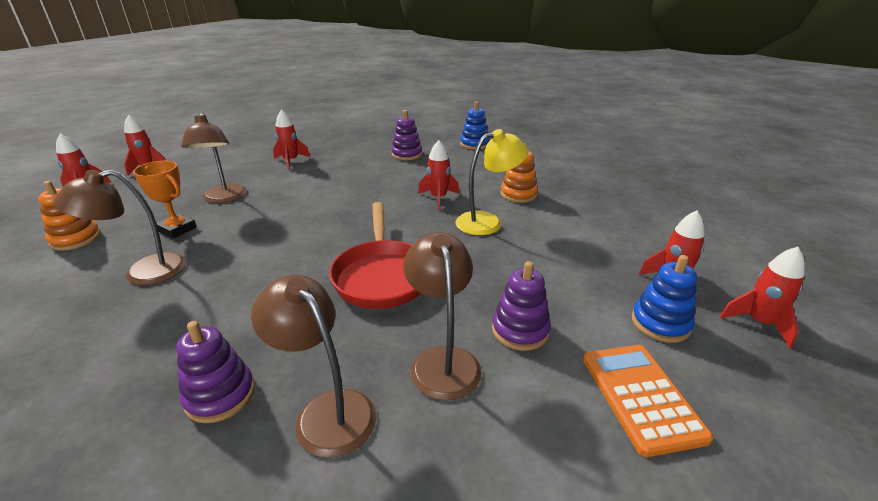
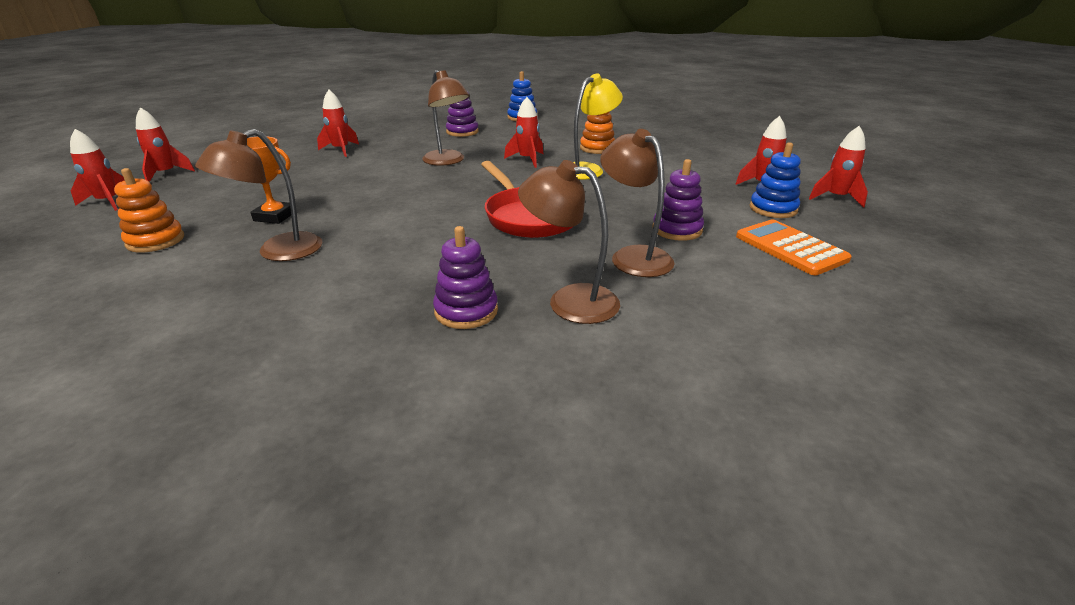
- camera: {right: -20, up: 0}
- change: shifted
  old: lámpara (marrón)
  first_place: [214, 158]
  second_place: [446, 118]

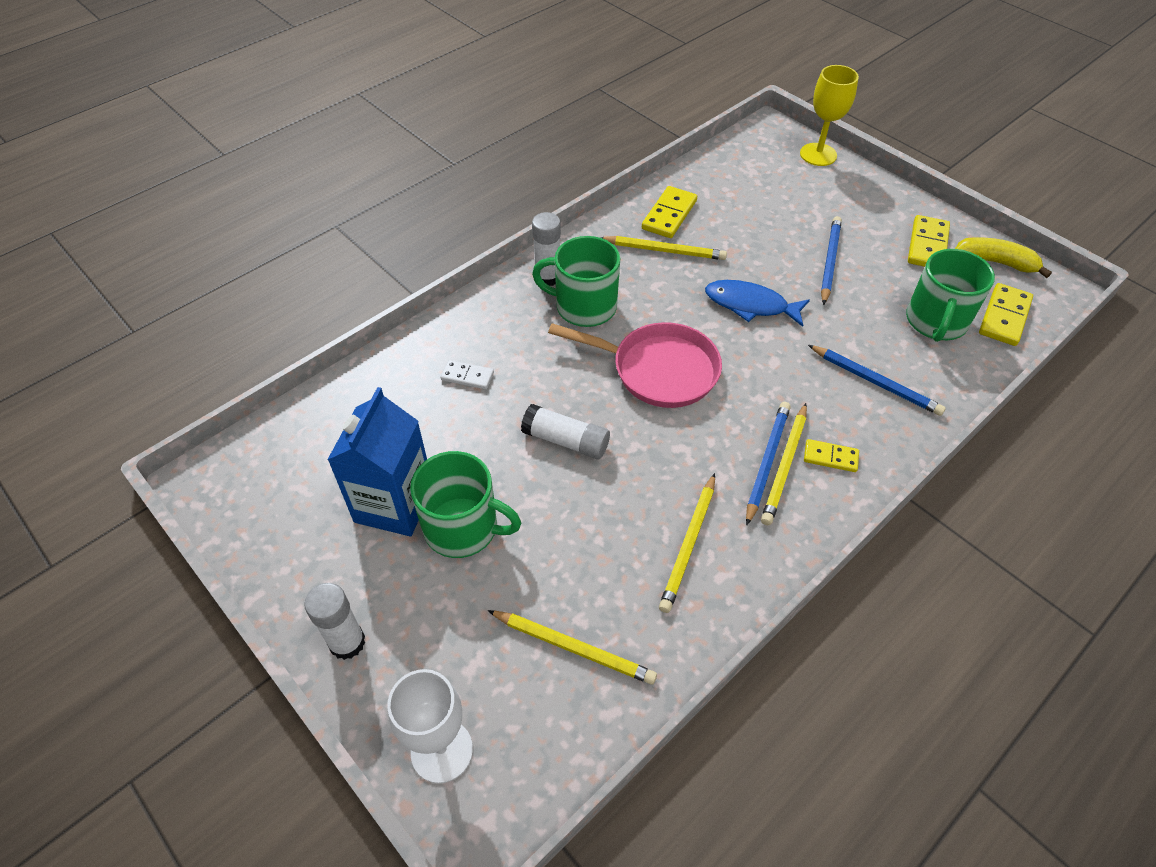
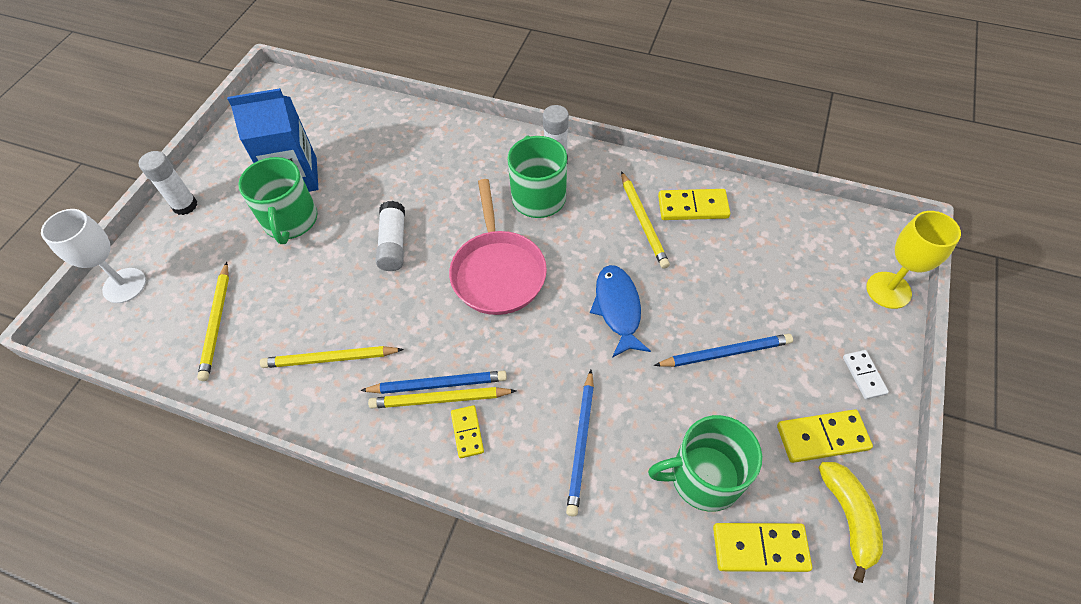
- camera: {right: 65, up: 5}
- change: shifted
  old: ficha de dominó (blanco)
  first_place: [467, 374]
  second_place: [866, 374]

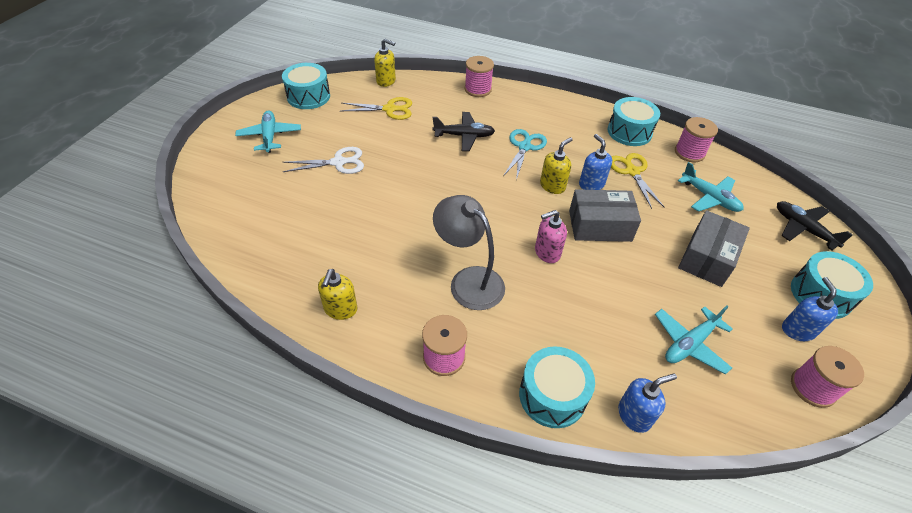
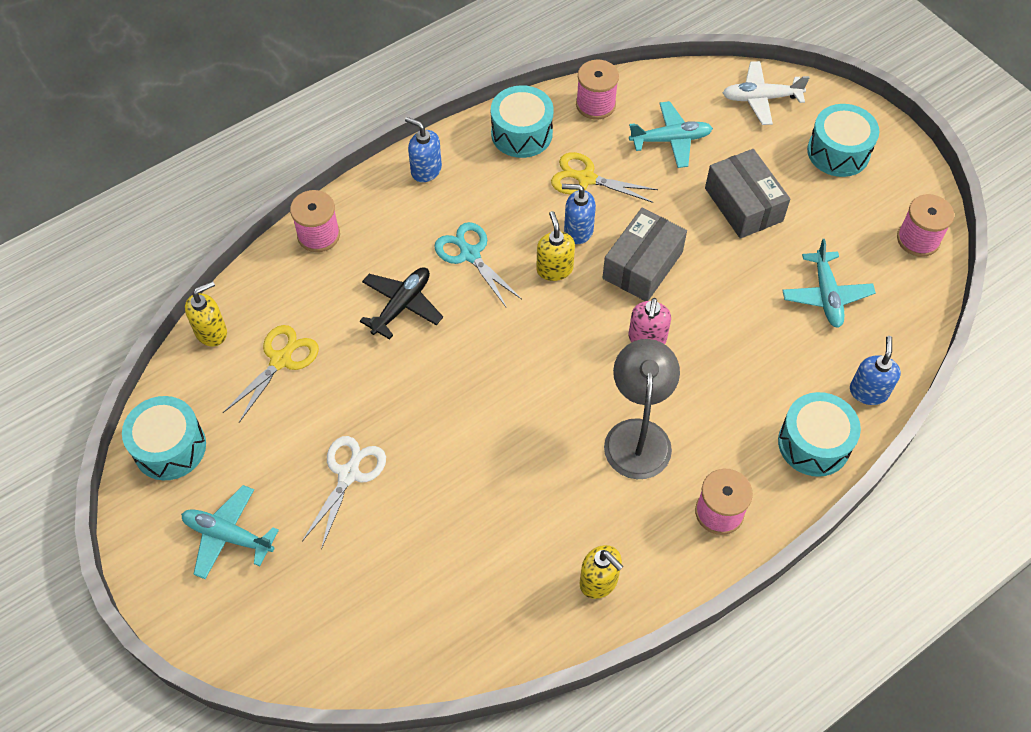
- camera: {right: -55, up: 10}
- change: rotated
  old: lámpara (gris)
  first_place: [469, 252]
  second_place: [642, 409]
  degrees: 105
- change: repainted
  old: avión (negro)
  new: avión (blanco)
  first_place: [815, 225]
  second_place: [766, 93]
- change: shifted
  old: dispensador de jabón (azul)
  first_place: [810, 309]
  second_place: [423, 149]

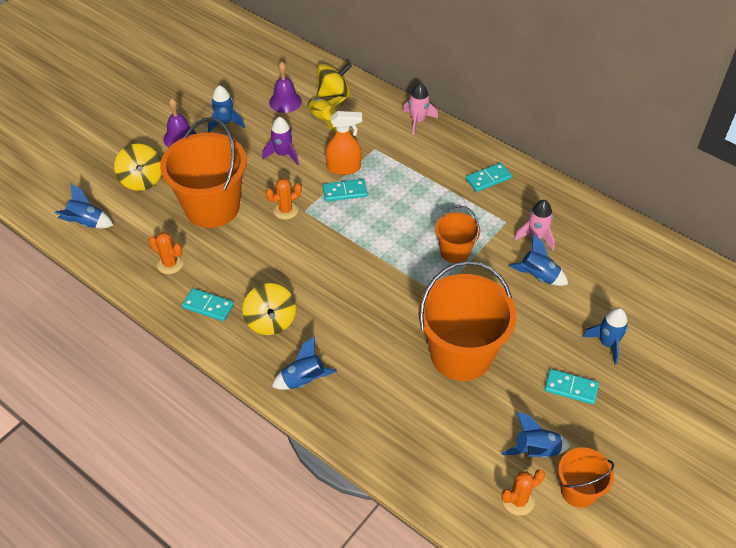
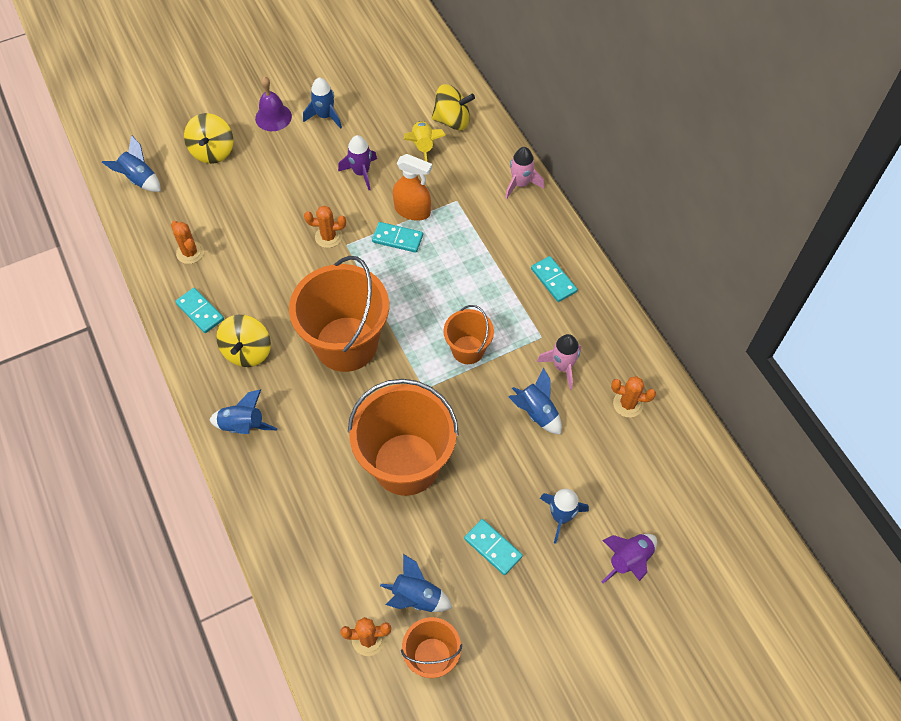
- camera: {right: 25, up: 10}
- change: shifted
  old: balde (naranja)
  first_place: [203, 172]
  second_place: [339, 314]
- change: gone
  old: campana (morado)
  first_place: [285, 87]
- change: rotated
  old: ficha de dominó (turquesa)
  first_place: [489, 177]
  second_place: [554, 279]
  degrees: 60
- change: new
  new: cohete (morado)
  second_place: [629, 558]
- change: new
  new: cactus (naranja)
  second_place: [633, 396]

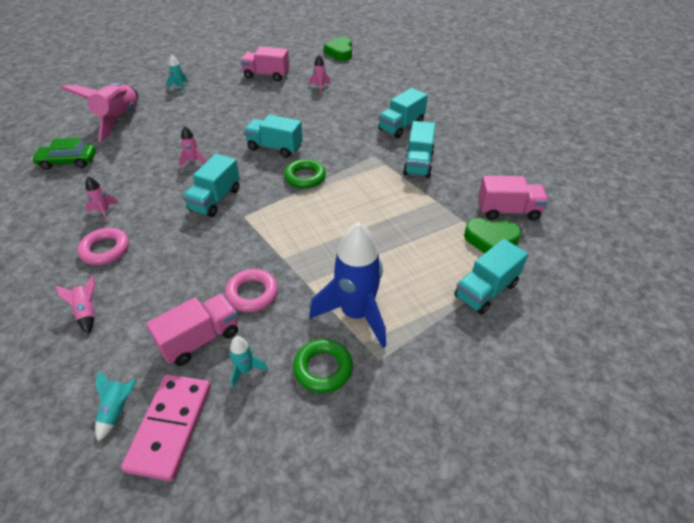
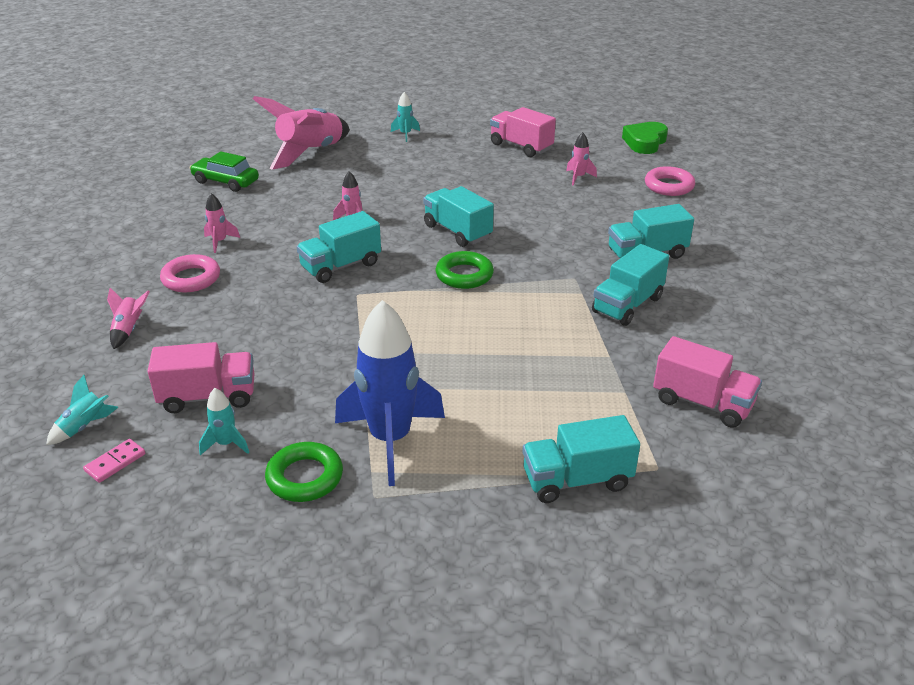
- camera: {right: 30, up: -10}
- change: scaled
  old: ficha de dominó (rosa)
  first_place: [166, 427]
  second_place: [114, 461]
  factor: 0.46
- change: shifted
  old: anillo (rosa)
  first_place: [251, 290]
  second_place: [670, 181]
- change: gone
  old: corazón (verde)
  first_place: [492, 236]

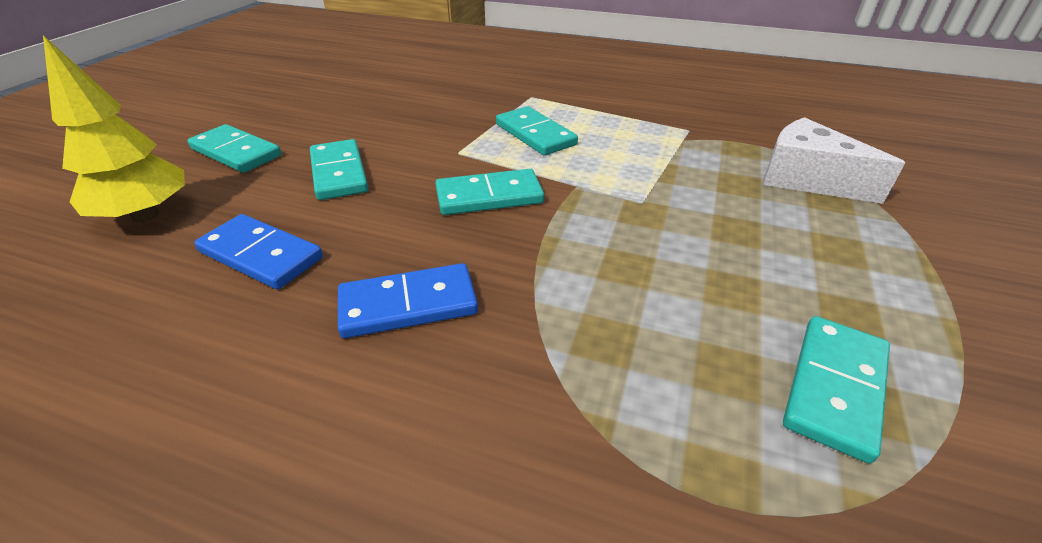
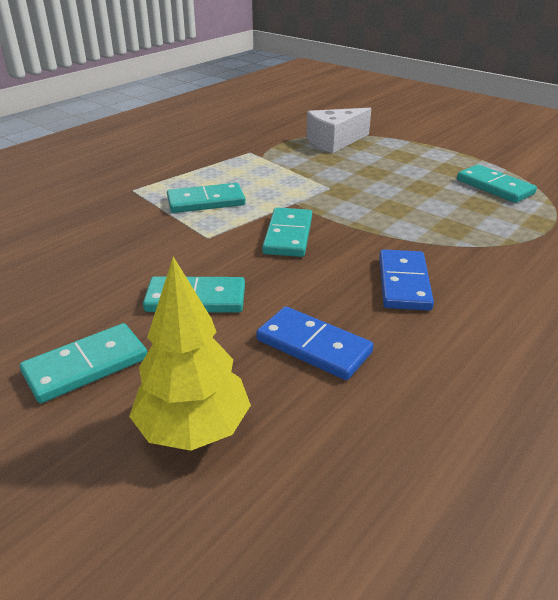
- camera: {right: -70, up: -5}
- change: rotated
  old: ficha de dominó (azul)
  first_place: [258, 251]
  second_place: [315, 343]
  degrees: 75

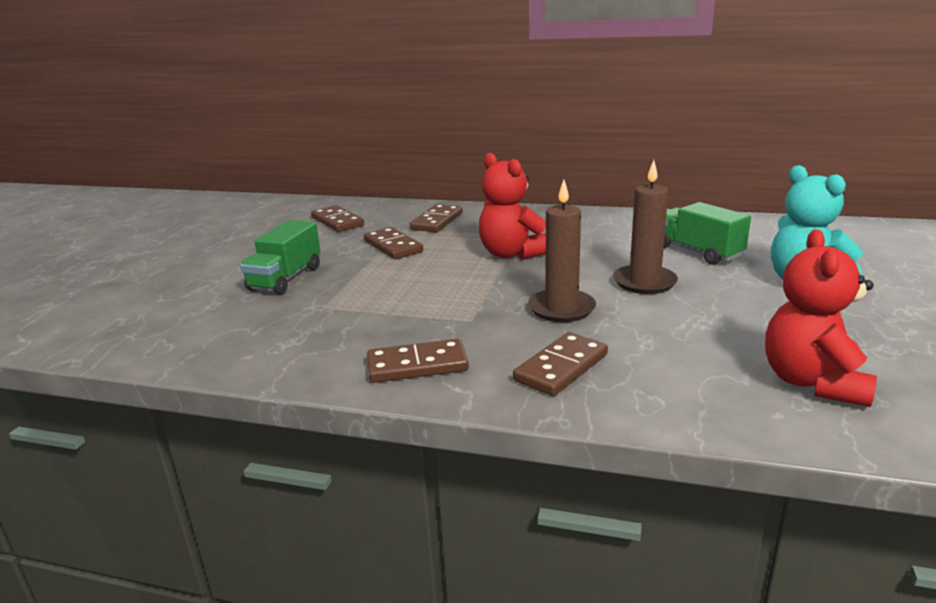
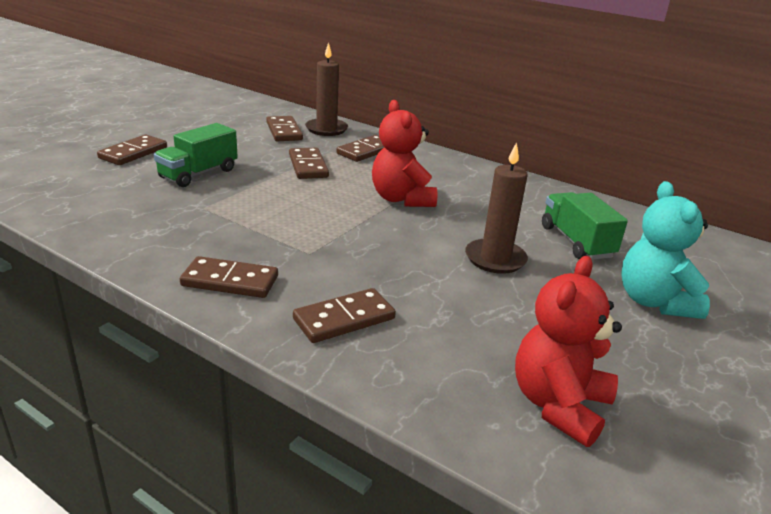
- camera: {right: 15, up: 5}
- change: shifted
  old: vela (marrón)
  first_place: [562, 251]
  second_place: [326, 89]
- change: new
  new: ficha de dominó (marrón)
  second_place: [132, 150]

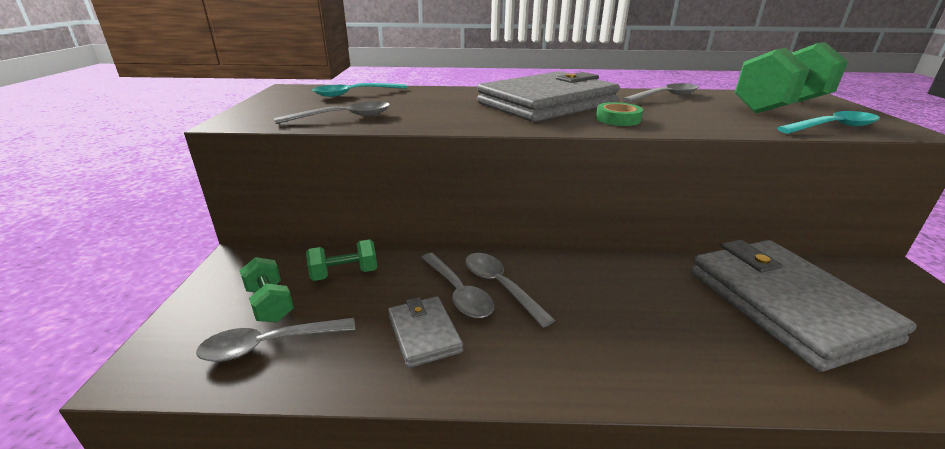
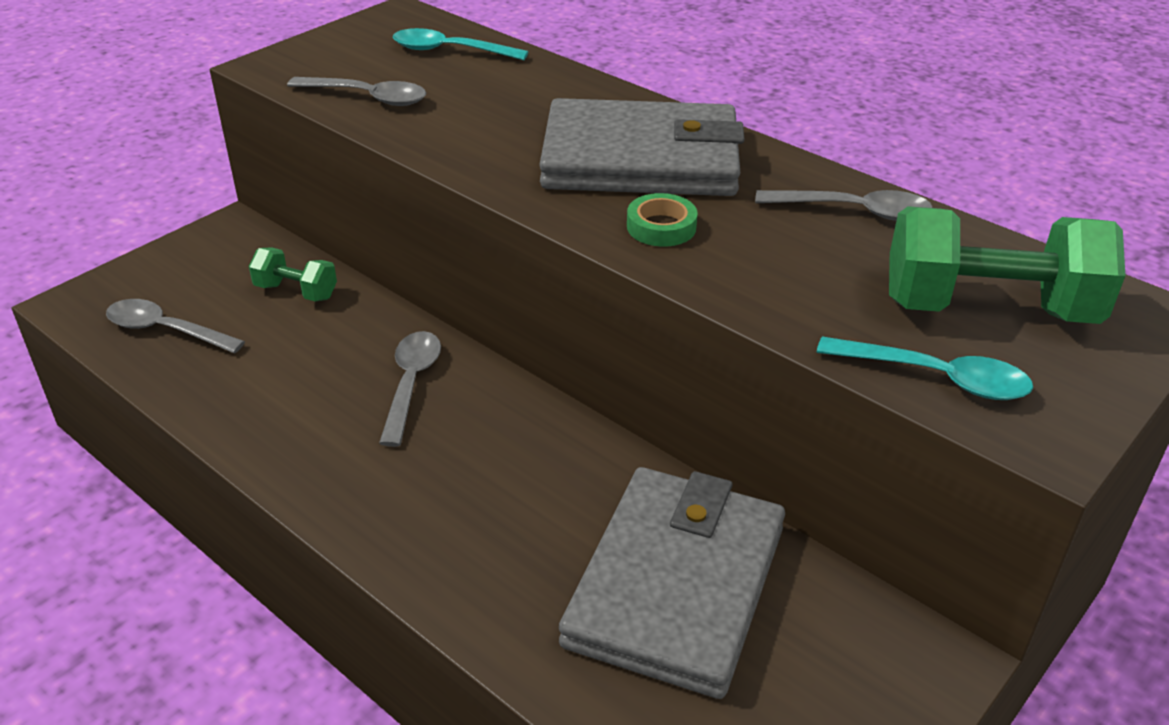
- camera: {right: 40, up: 10}
- change: gone
  old: mancuerna (verde)
  first_place: [267, 289]
- change: gone
  old: cartera (gris)
  first_place: [425, 332]
- change: gone
  old: cuchara (gris)
  first_place: [457, 285]

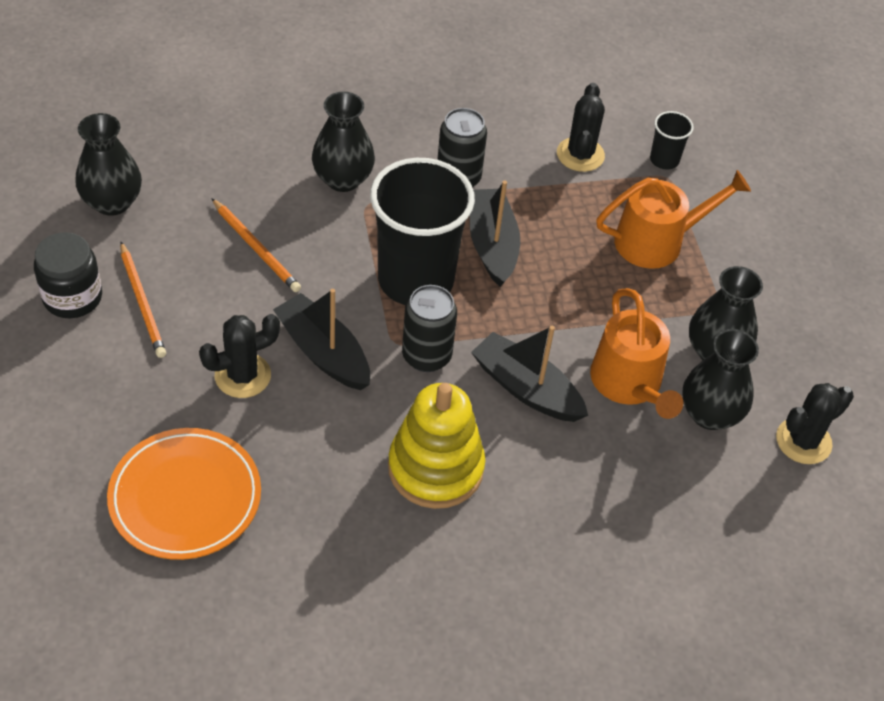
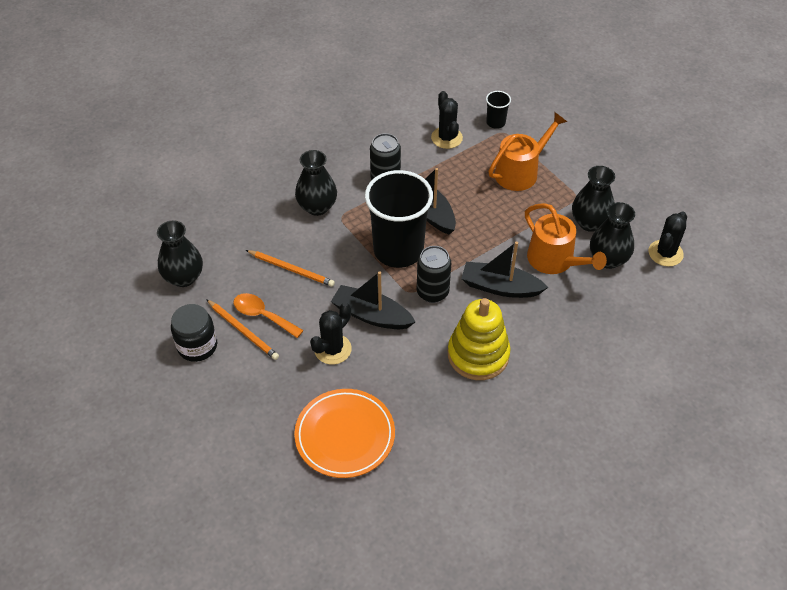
- camera: {right: -20, up: 0}
- change: new
  new: cuchara (naranja)
  second_place: [269, 315]

